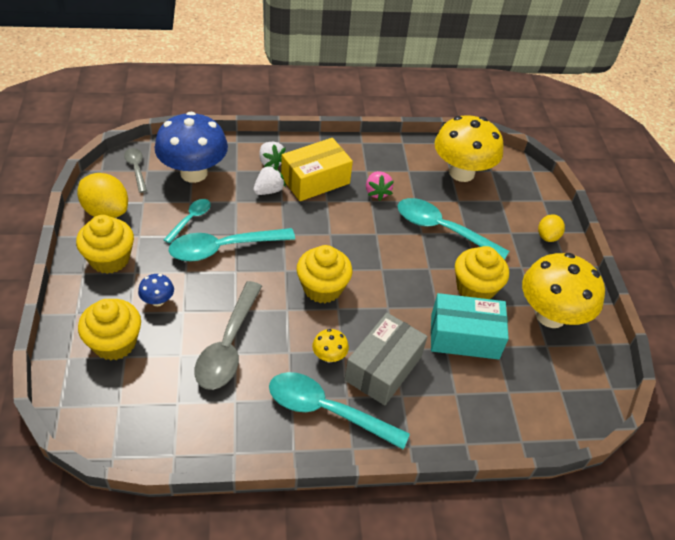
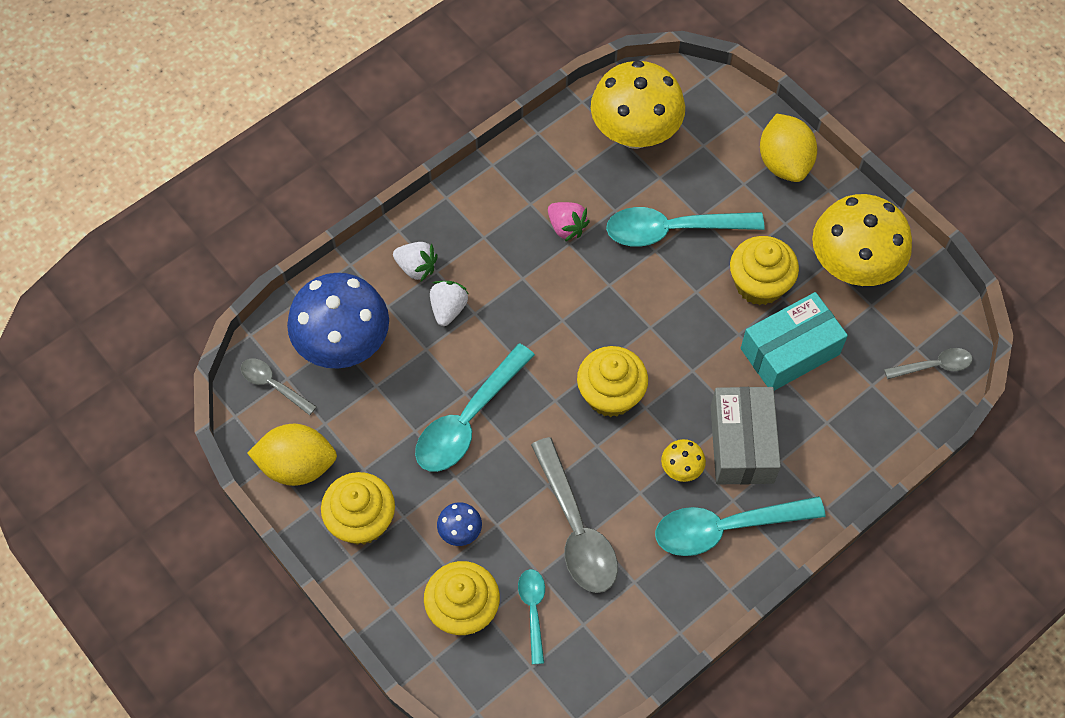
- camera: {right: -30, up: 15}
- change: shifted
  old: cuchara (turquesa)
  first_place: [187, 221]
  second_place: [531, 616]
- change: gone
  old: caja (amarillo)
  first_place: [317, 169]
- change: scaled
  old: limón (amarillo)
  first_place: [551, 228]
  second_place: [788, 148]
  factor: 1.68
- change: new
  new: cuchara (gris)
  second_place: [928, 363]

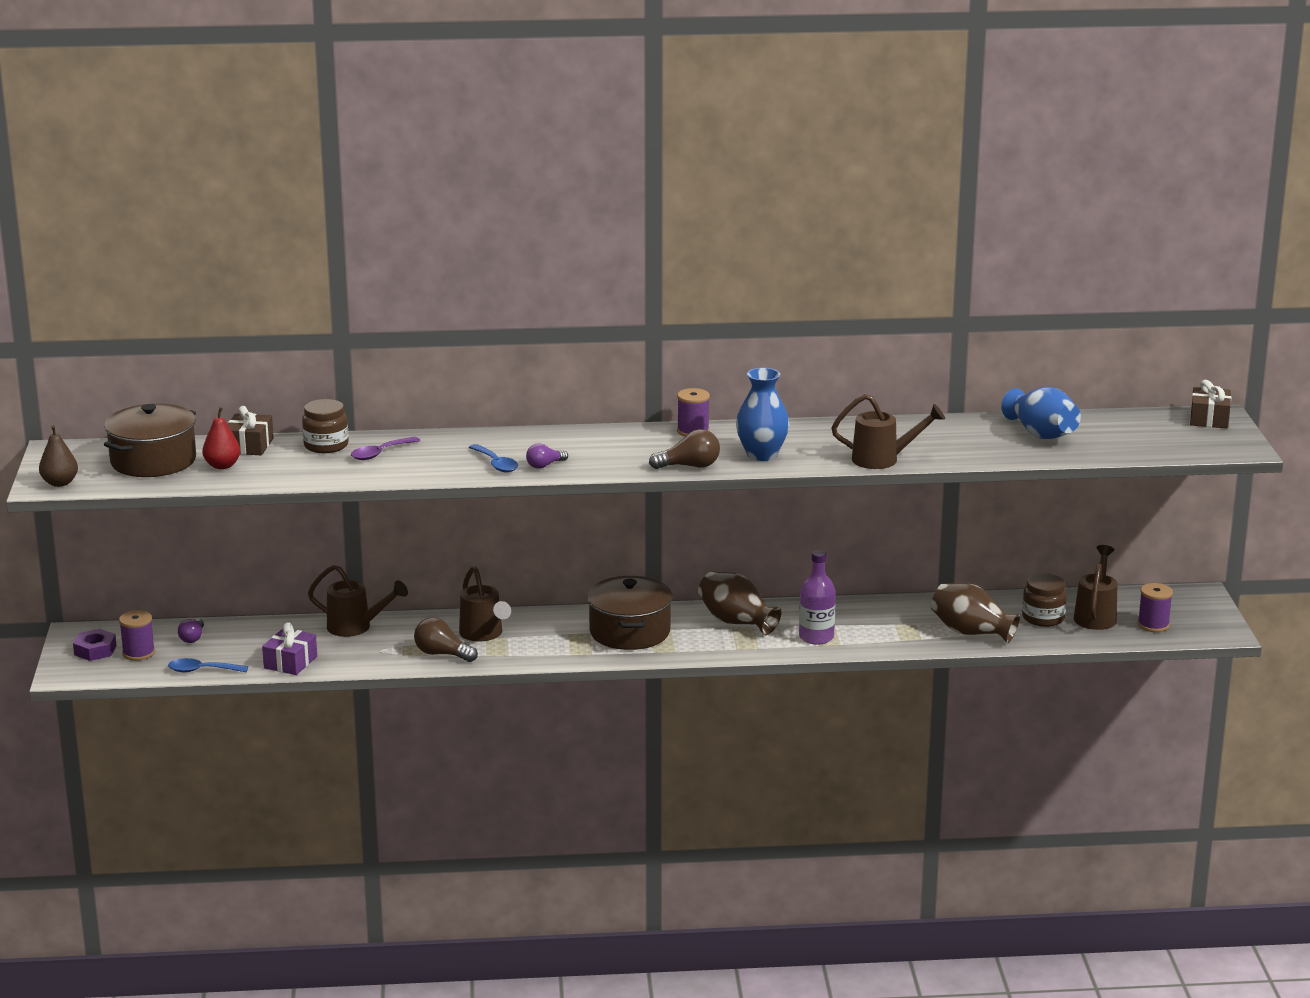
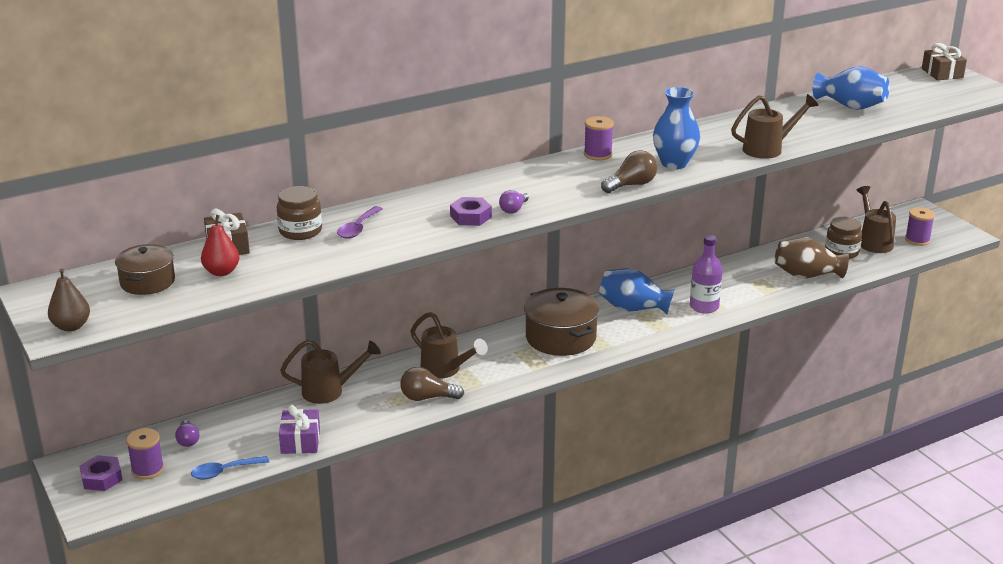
- camera: {right: -25, up: 5}
- change: scaled
  old: olla (marrón)
  first_place: [150, 440]
  second_place: [145, 269]
  factor: 0.62
- change: swapped
  old: cuchara (azul)
  new: tuerca (morado)
  first_place: [493, 458]
  second_place: [471, 211]
- change: repainted
  old: florero (marrón)
  new: florero (azul)
  first_place: [740, 603]
  second_place: [637, 291]

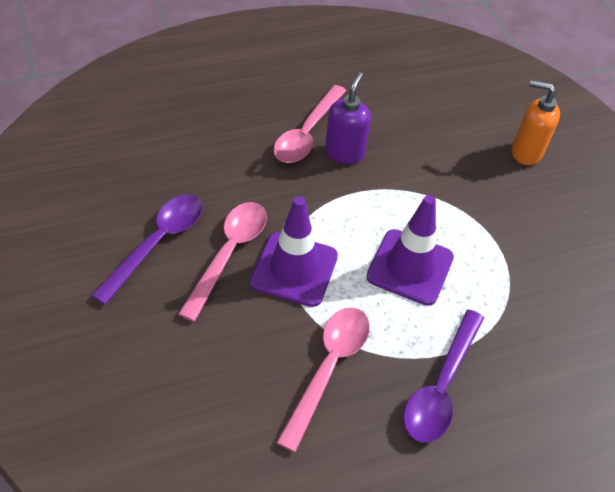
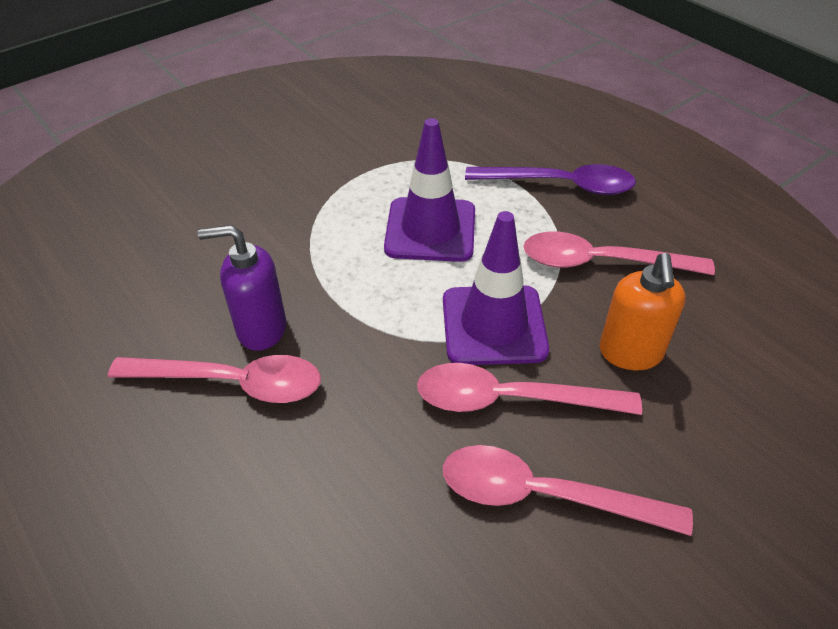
- camera: {right: -105, up: -5}
- change: repainted
  old: cuchara (morado)
  new: cuchara (rosa)
  first_place: [146, 250]
  second_place: [568, 490]
- change: shifted
  old: dispensador de jabón (naranja)
  first_place: [536, 122]
  second_place: [643, 311]

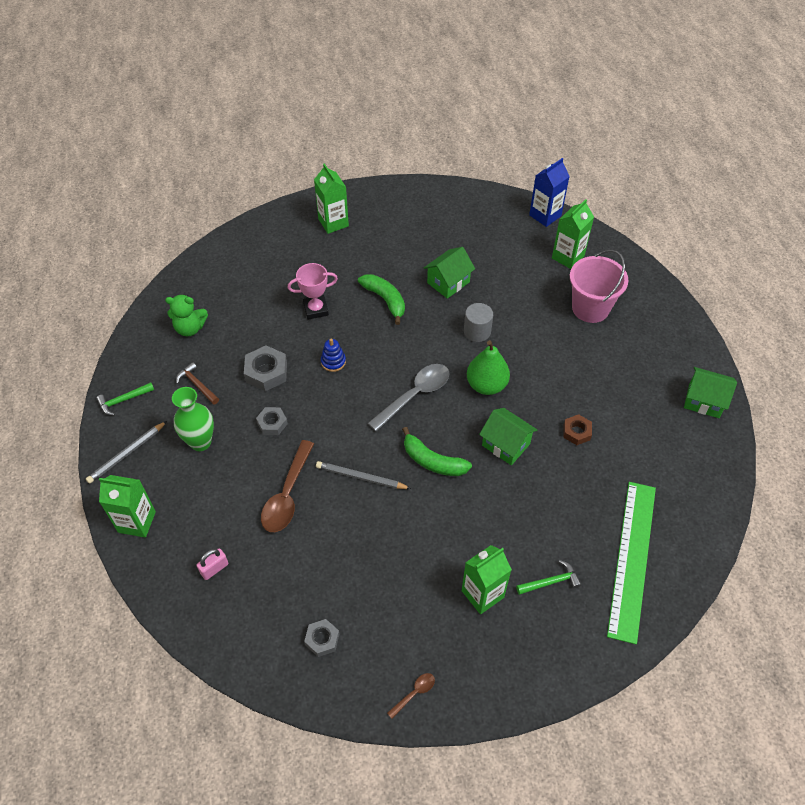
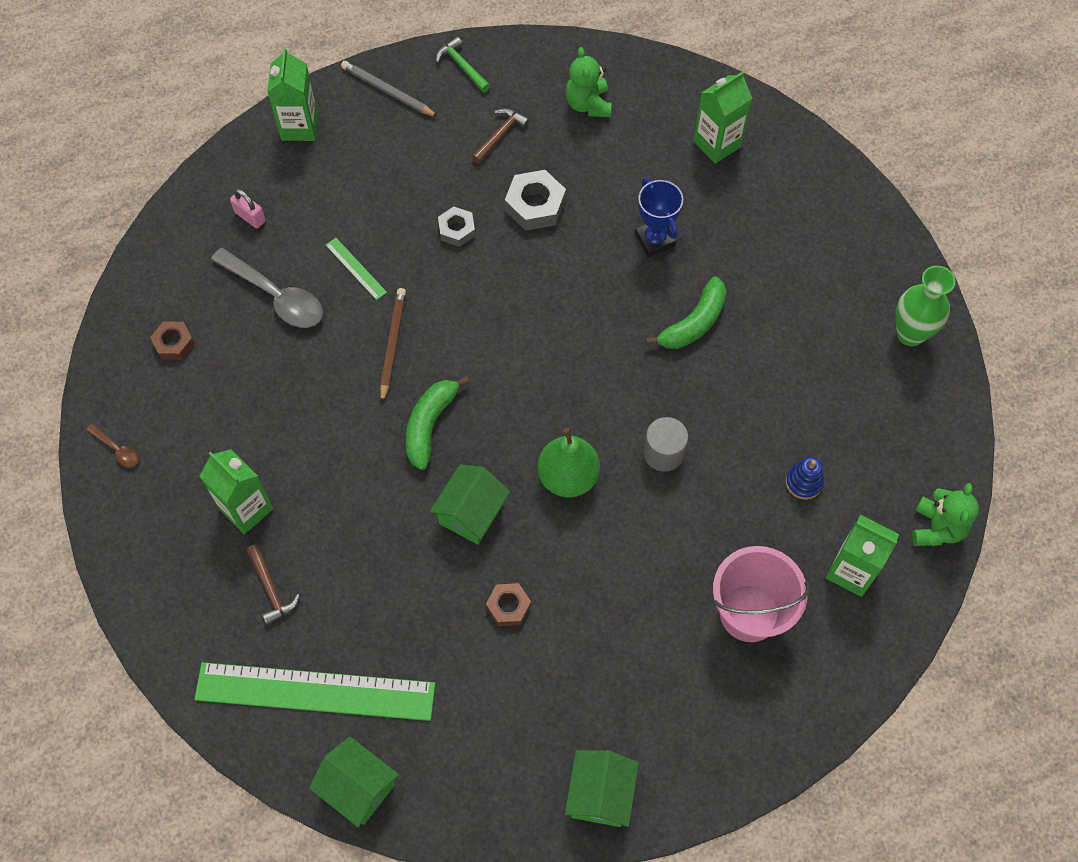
- camera: {right: 80, up: 10}
- change: shifted
  old: florero (verde)
  first_place: [193, 419]
  second_place: [926, 306]
- change: swapped
  old: cuchara (marrón)
  new: regla (verde)
  first_place: [287, 486]
  second_place: [356, 269]
- change: repainted
  old: trofeo (rosa)
  new: trofeo (azul)
  first_place: [312, 291]
  second_place: [659, 217]
- change: repainted
  old: tuerca (gris)
  new: tuerca (marrón)
  first_place: [321, 638]
  second_place: [172, 340]
- change: shifted
  old: cartón de leche (verde)
  first_place: [331, 198]
  second_place: [723, 117]
- change: repainted
  old: lápiz (gris)
  new: lápiz (marrón)
  first_place: [363, 475]
  second_place: [393, 345]
- change: shifted
  old: juguete apilable (azul)
  first_place: [333, 355]
  second_place: [805, 478]
- change: shifted
  old: cuchara (gris)
  first_place: [409, 398]
  second_place: [267, 288]
- change: shifted
  old: casa (verde)
  first_place: [449, 273]
  second_place: [354, 782]
- change: repainted
  old: martillo (verde)
  new: martillo (marrón)
  first_place: [549, 577]
  second_place: [273, 584]
- change: swapped
  old: cartón de leche (azul)
  new: osito (verde)
  first_place: [549, 192]
  second_place: [945, 514]

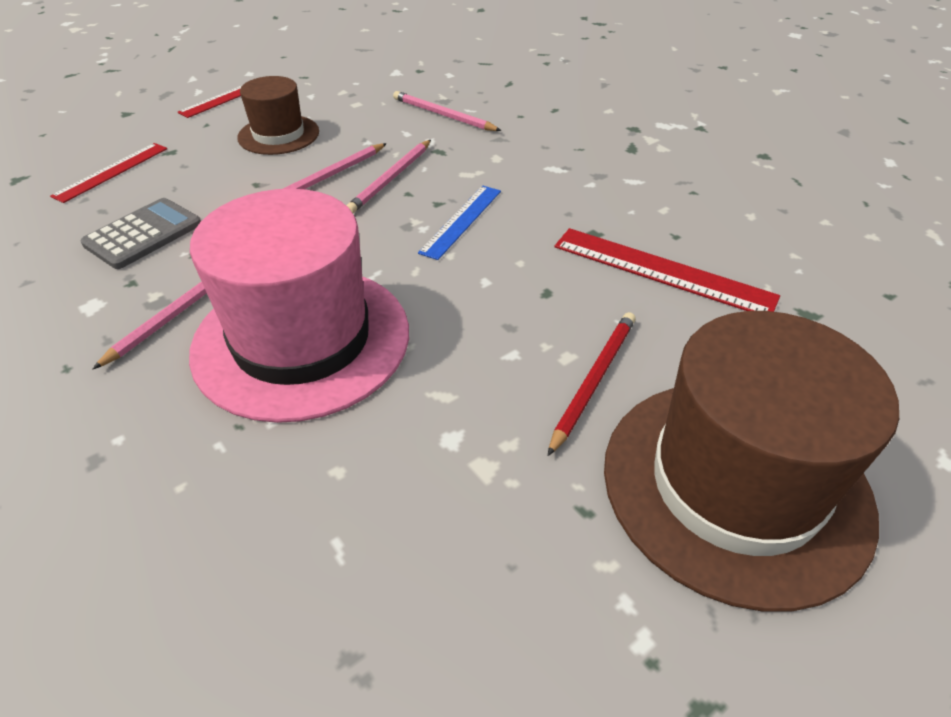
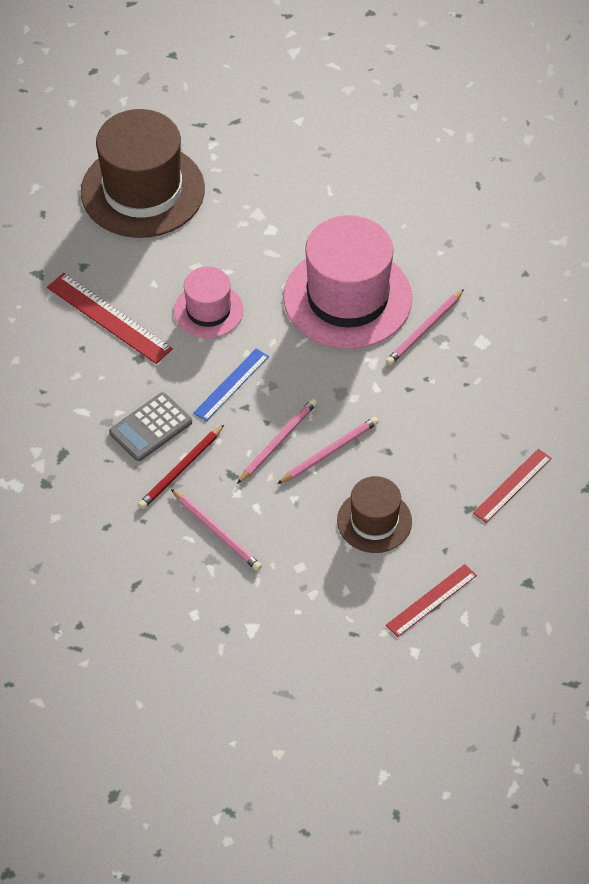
- camera: {right: -170, up: 10}
- change: shifted
  old: calculadora (gris)
  first_place: [141, 233]
  second_place: [150, 426]
- change: shifted
  old: lápiz (rojo)
  first_place: [592, 384]
  second_place: [181, 467]
- change: new
  new: sombrero (rosa)
  second_place: [209, 302]

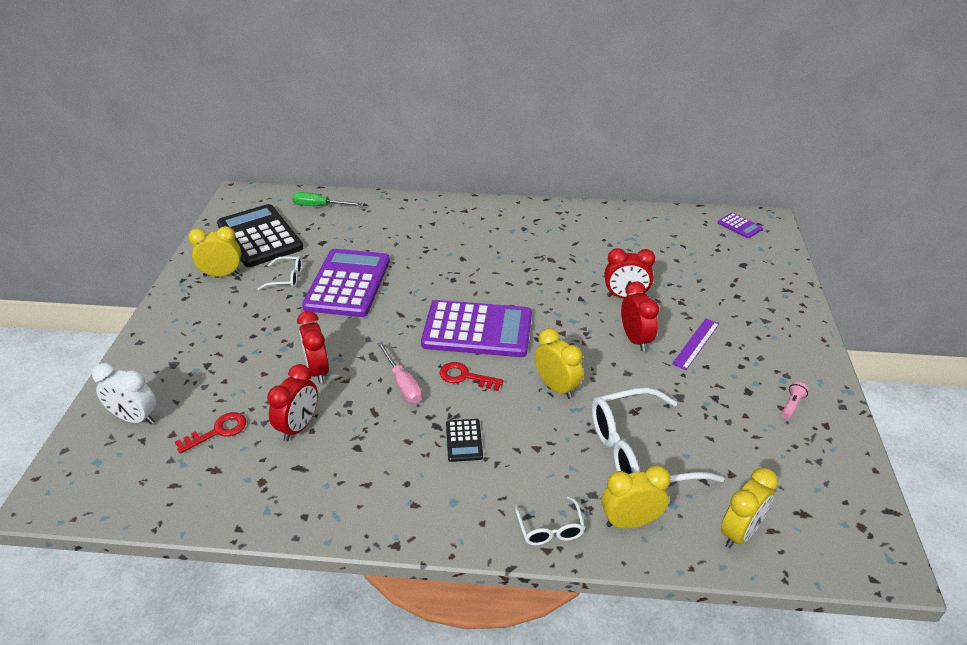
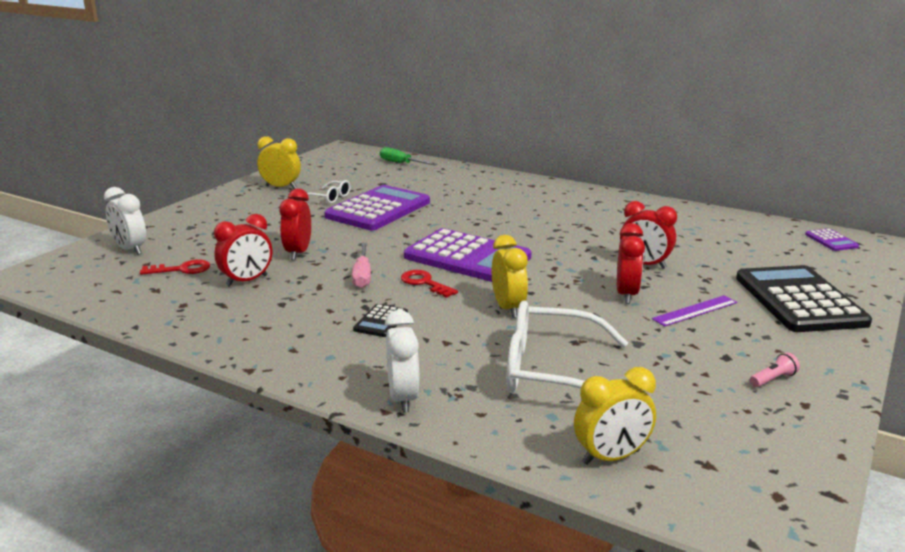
- camera: {right: 25, up: -15}
- change: shifted
  old: calculadora (negro)
  first_place: [260, 235]
  second_place: [804, 298]
- change: swapped
  old: gafas (blanco)
  new: despertador (blanco)
  first_place: [550, 520]
  second_place: [402, 361]
- change: gone
  old: despertador (amarillo)
  first_place: [636, 496]

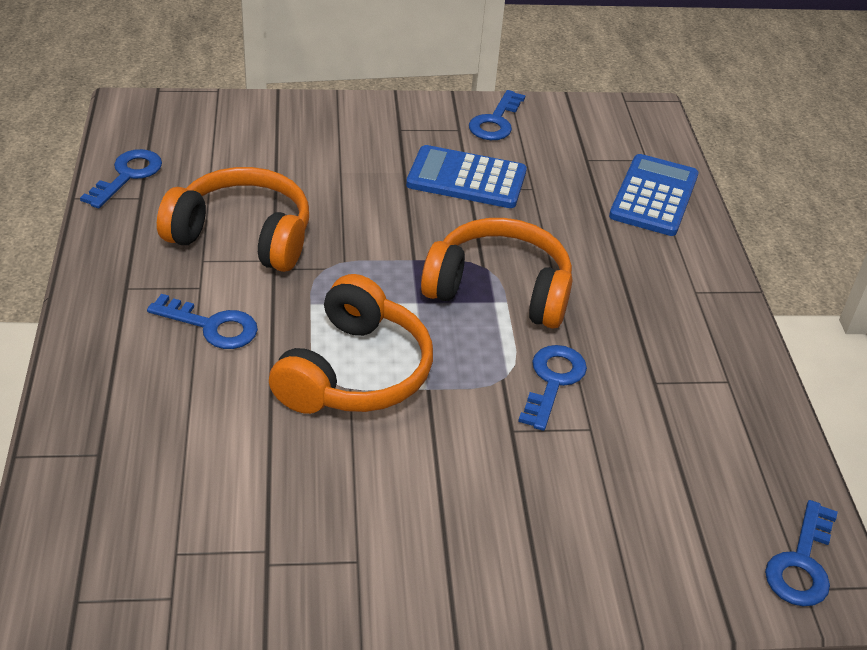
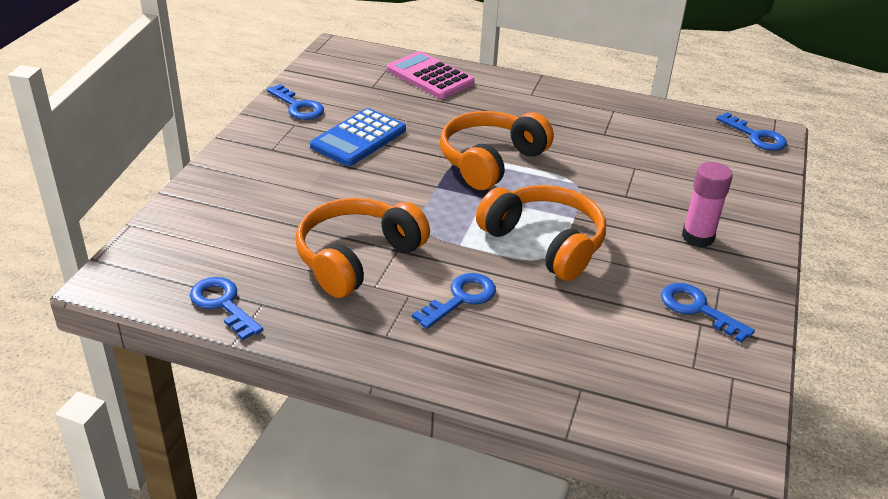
- camera: {right: -65, up: -5}
- change: shifted
  old: llave (azul)
  first_place: [552, 388]
  second_place: [708, 313]
- change: repainted
  old: calculadora (azul)
  new: calculadora (rosa)
  first_place: [654, 195]
  second_place: [431, 75]
- change: new
  new: barra de pegamento (rosa)
  second_place: [707, 204]

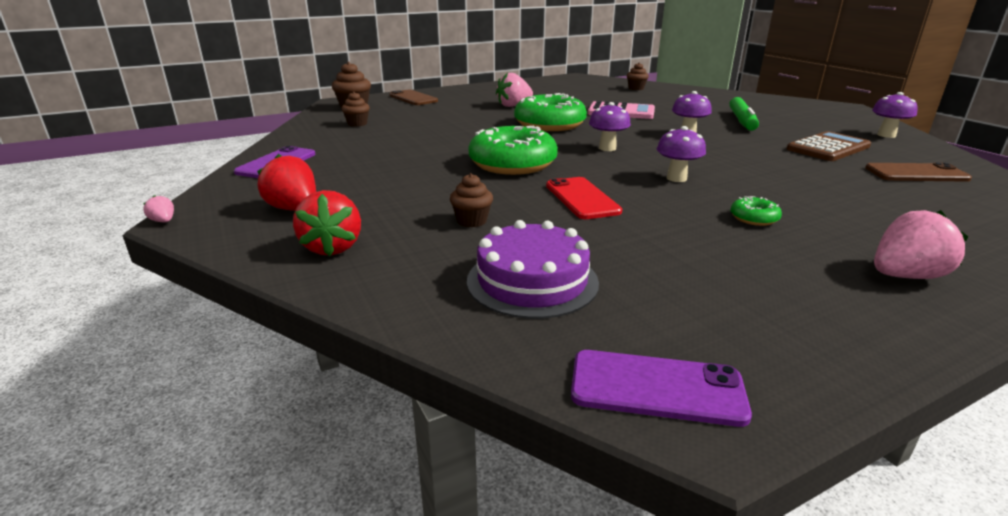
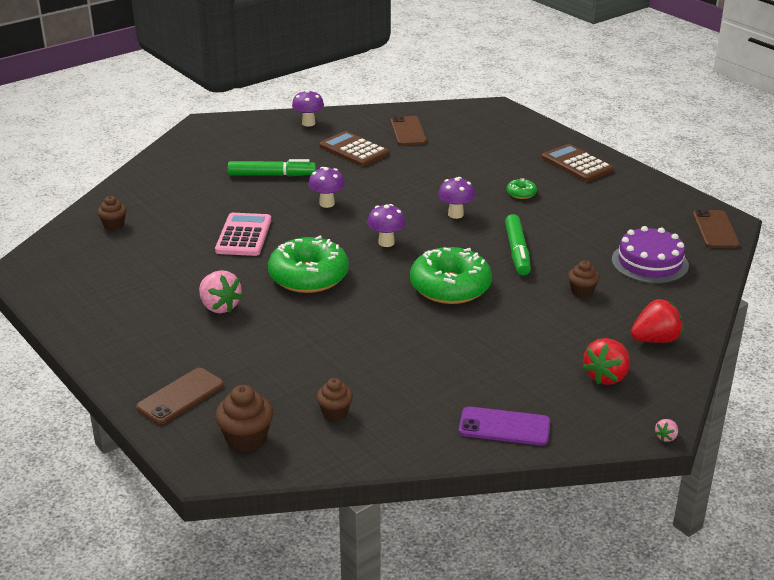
- camera: {right: -100, up: 5}
- change: swapped
  old: móvil (rojo)
  new: rotulador (verde)
  first_place: [584, 198]
  second_place: [518, 245]
- change: repainted
  old: móvil (morado)
  new: móvil (marrón)
  first_place: [661, 388]
  second_place: [716, 229]
- change: swapped
  old: fresa (rosa)
  new: calculadora (marrón)
  first_place: [921, 244]
  second_place: [578, 163]

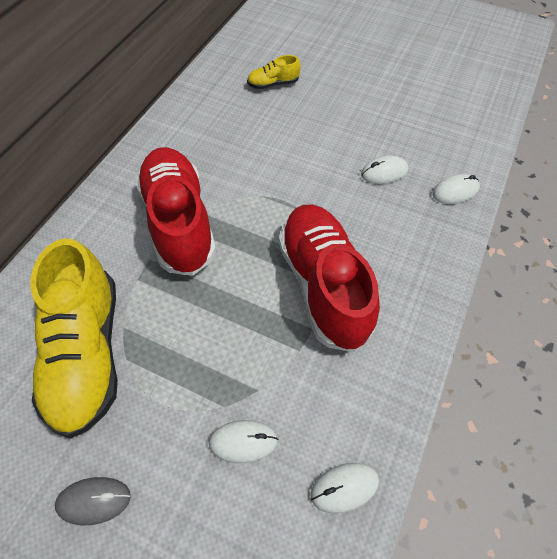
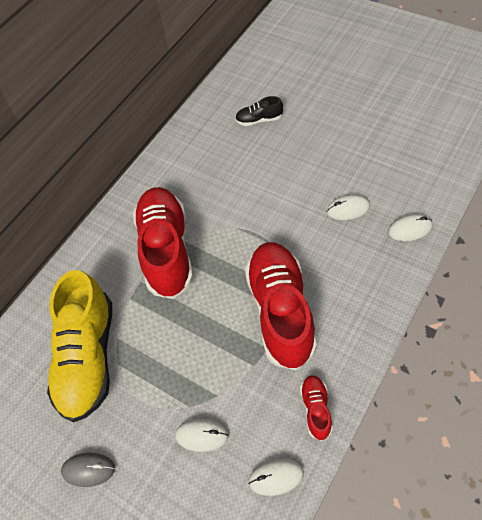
- camera: {right: 15, up: 0}
- change: repainted
  old: zapato (amarillo)
  new: zapato (negro)
  first_place: [273, 72]
  second_place: [259, 111]
- change: new
  new: zapato (rojo)
  second_place: [316, 408]

